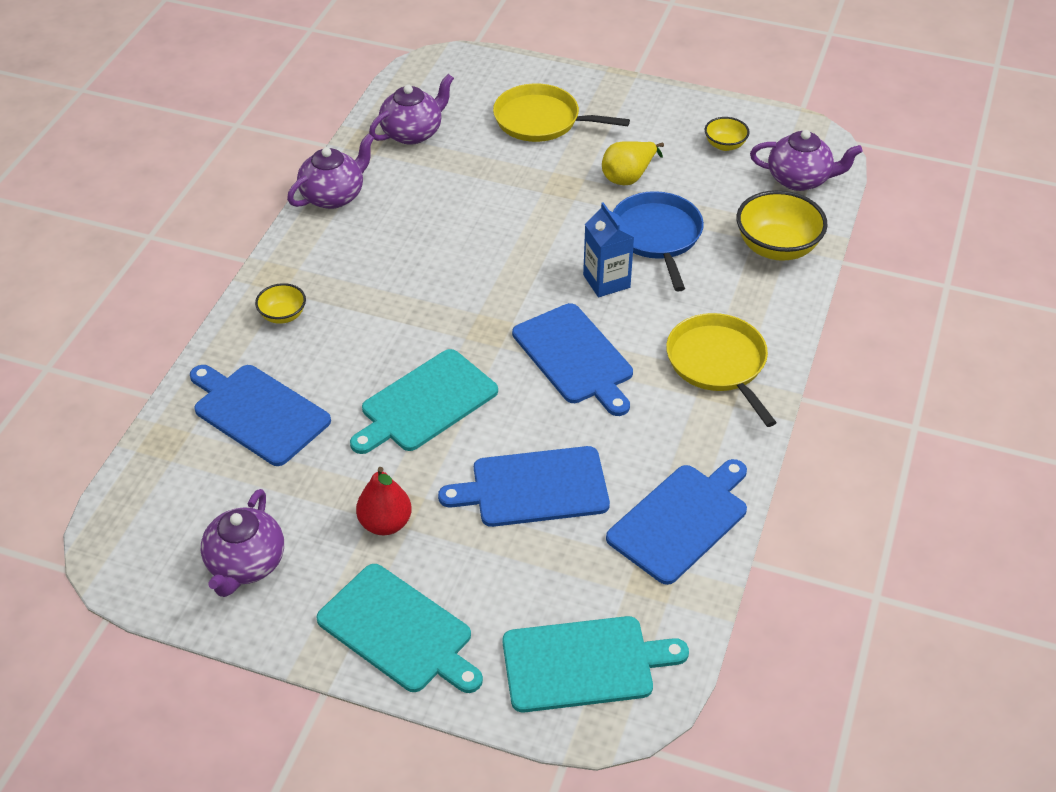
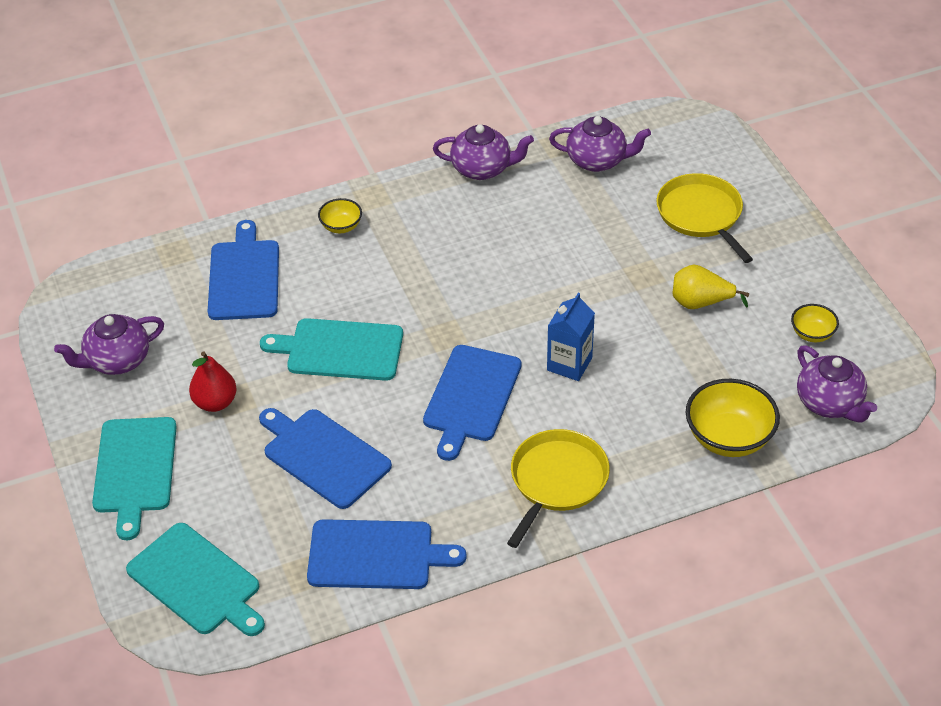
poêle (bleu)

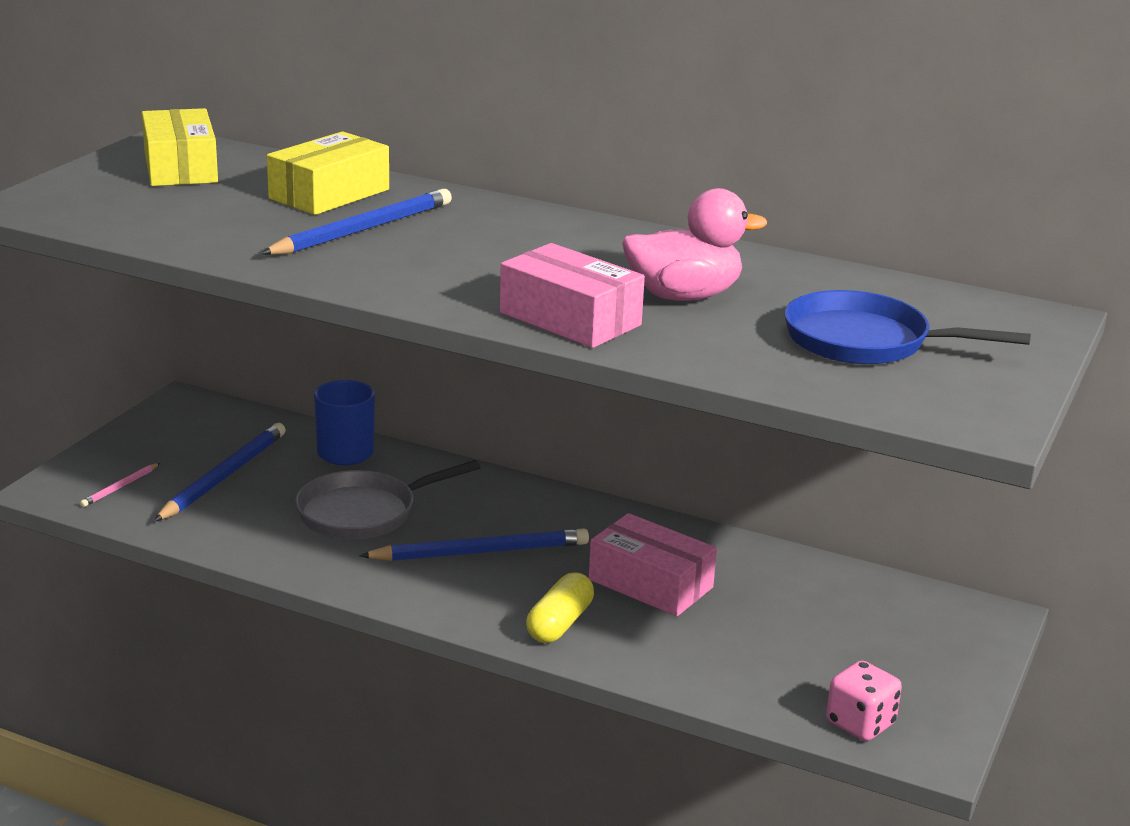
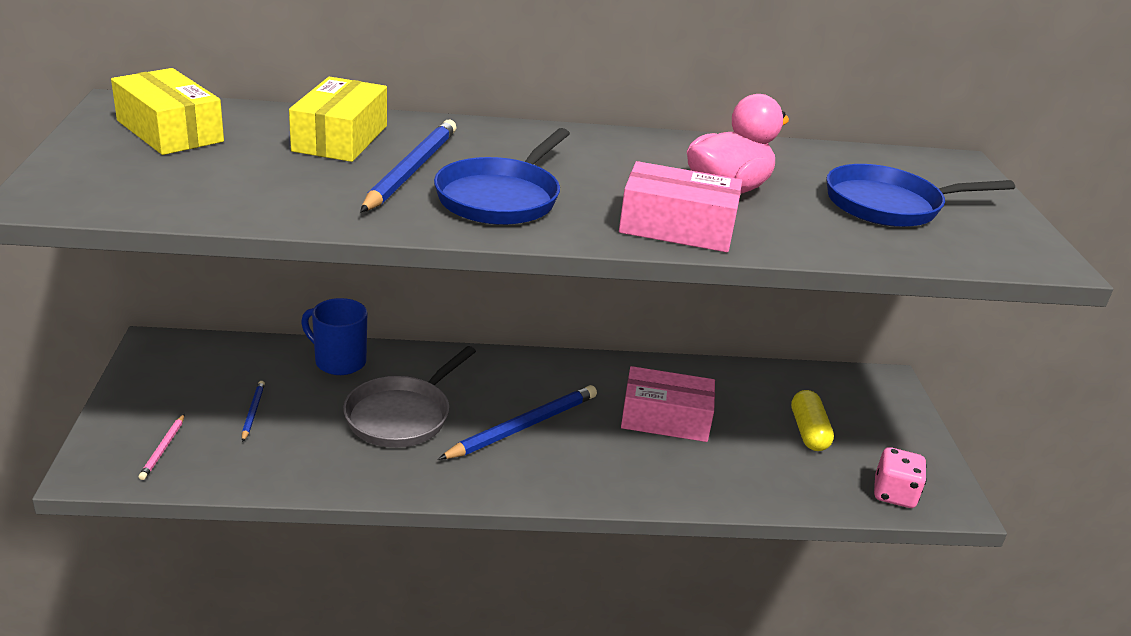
poêle (bleu) (no. 1 from left)
gélule (jaune)
crayon (bleu) (no. 1 from left)

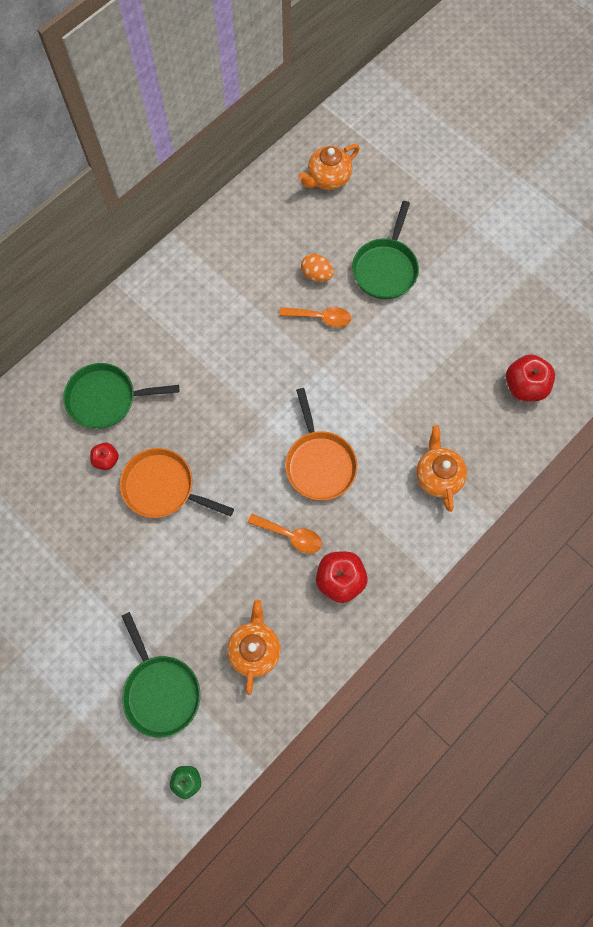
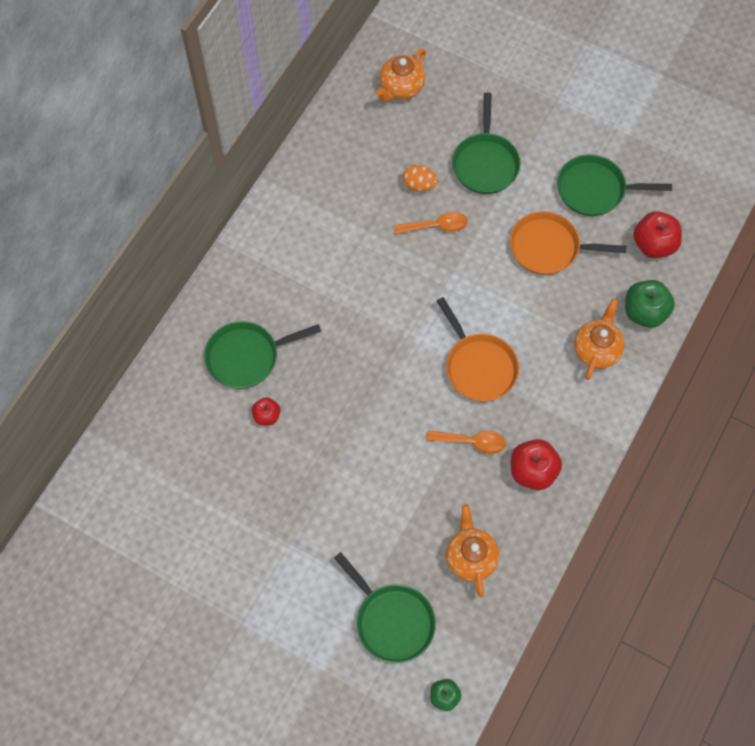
poêle (vert) (no. 4 from left)
pomme (vert) (no. 2 from left)
poêle (orange) (no. 2 from left)
théière (orange) (no. 3 from left)

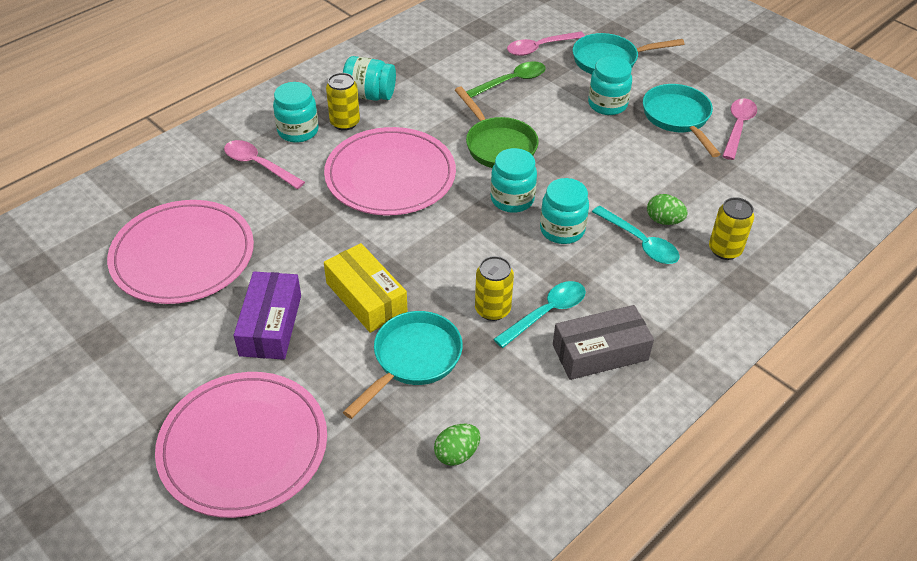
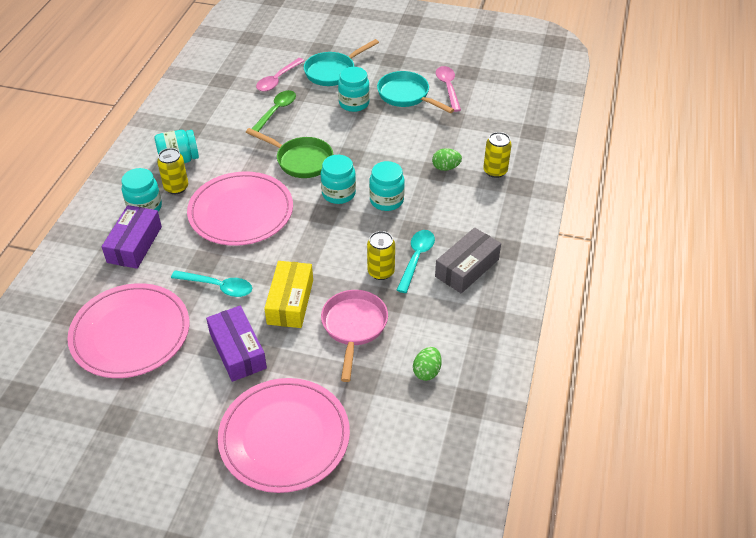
cuillère (turquoise) (no. 1 from left)
boîte (violet) (no. 1 from left)
poêle (rose)
boîte (jaune)

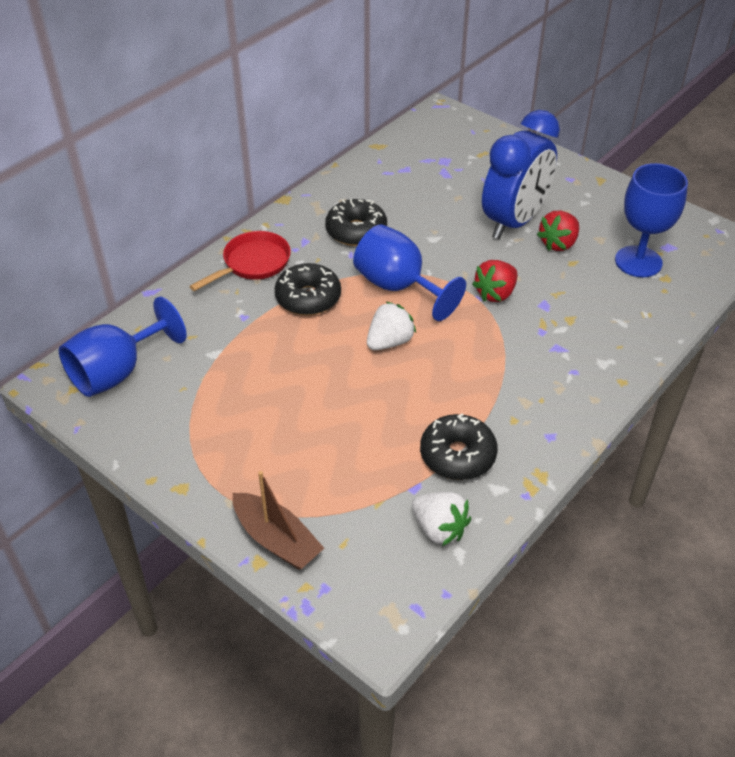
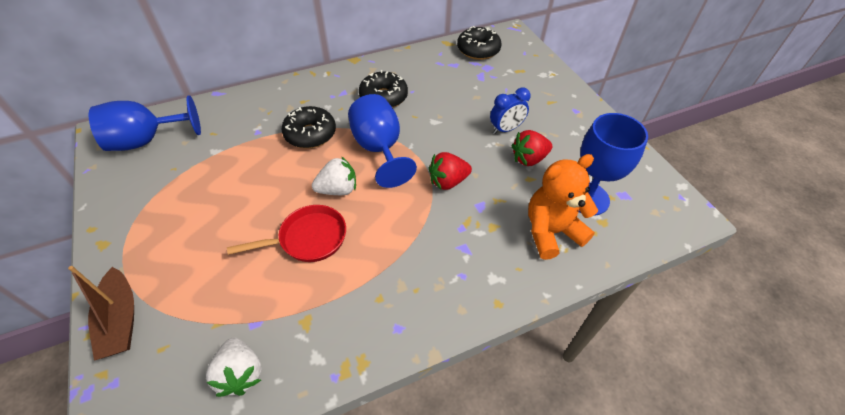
ours en peluche (orange)
poêle (rouge)
beignet (noir) (no. 3 from left)
réveil (bleu)

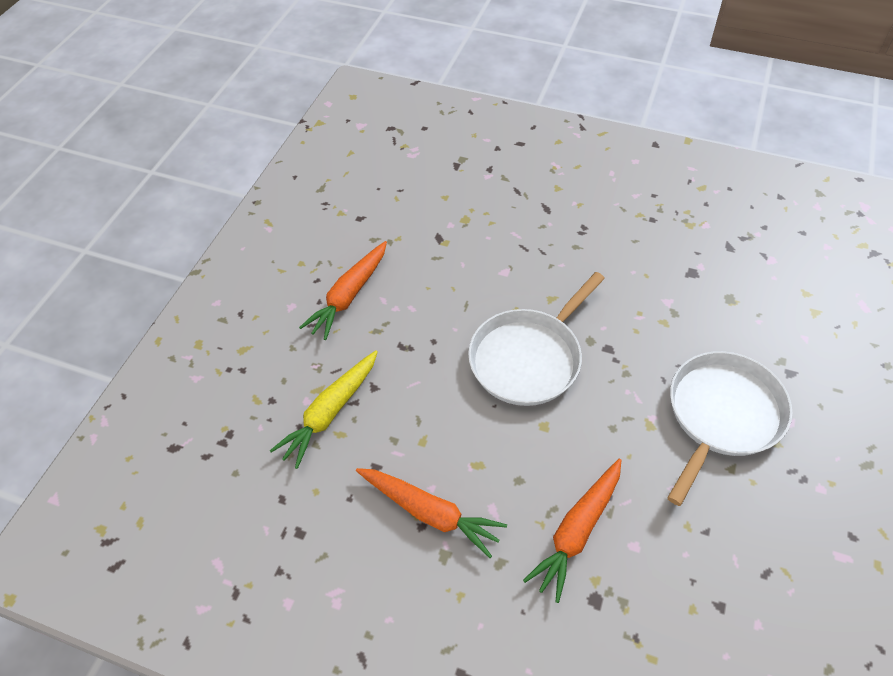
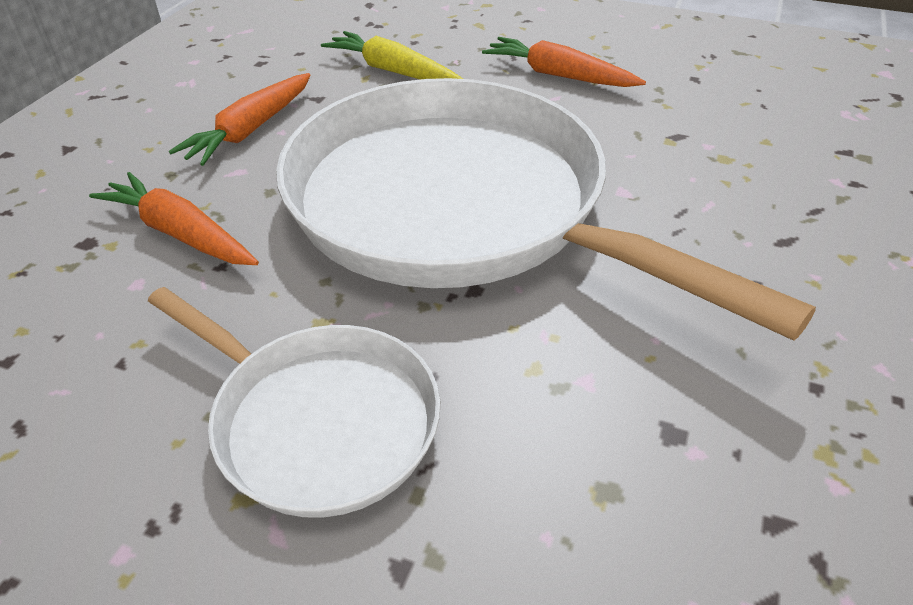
poêle (blanc) (no. 2 from left)

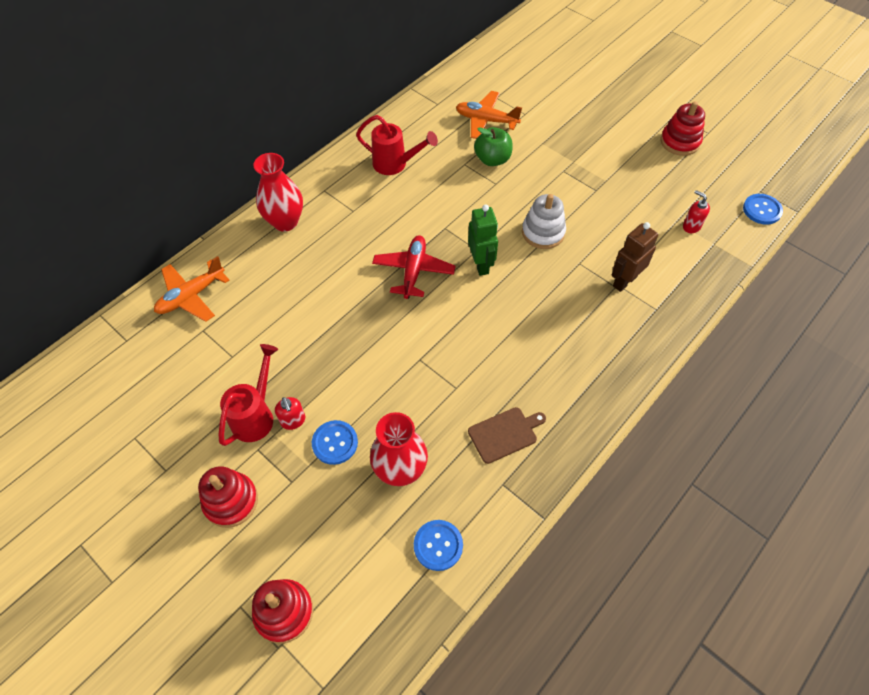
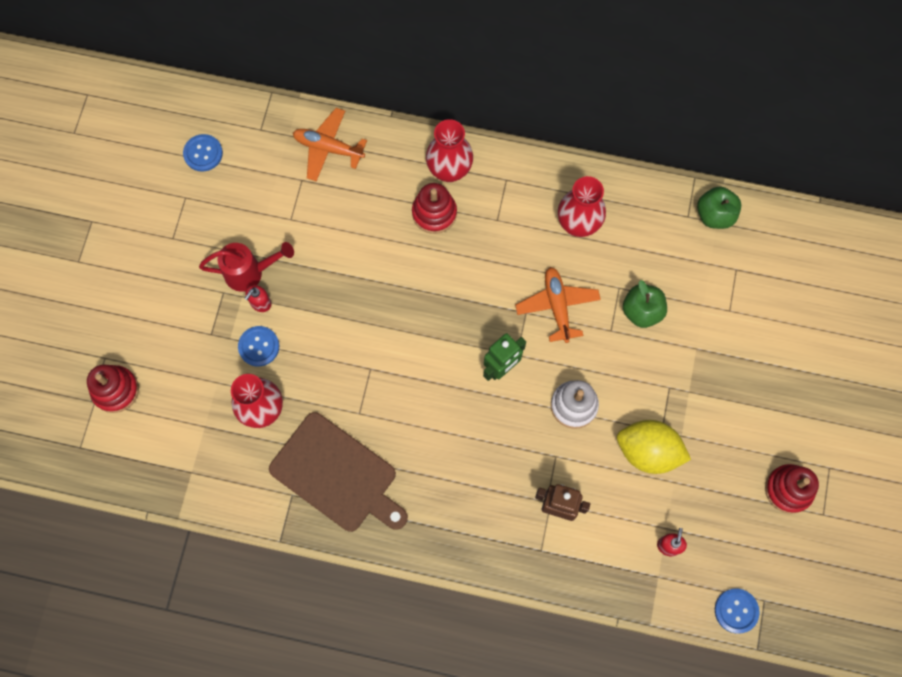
avion (rouge)
citron (jaune)
pomme (vert) (no. 2 from left)
jouet à empiler (rouge) (no. 2 from left)
bouton (bleu) (no. 1 from left)
avion (orange) (no. 2 from left)
vase (rouge) (no. 3 from left)
planche à découper (marron)

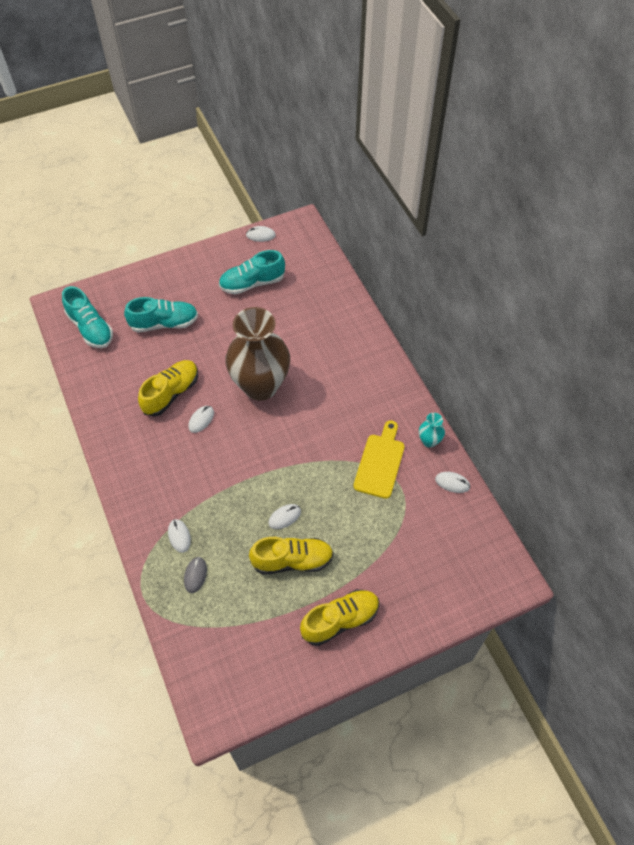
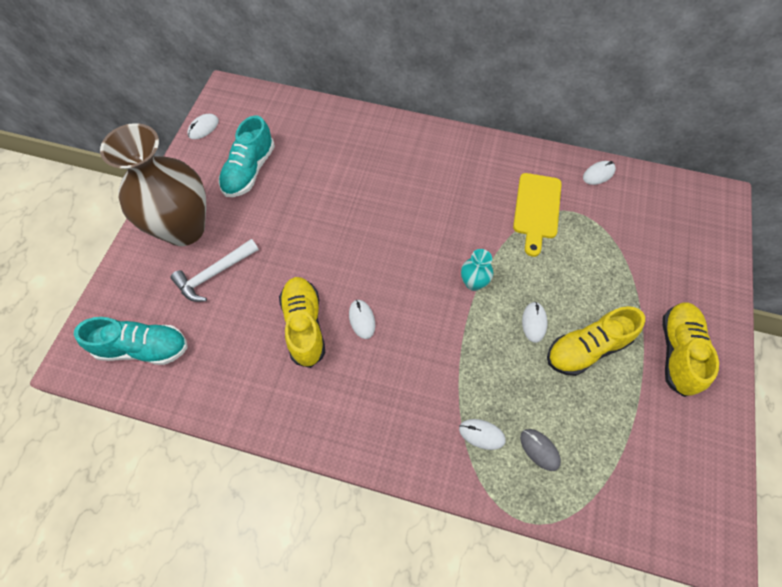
vase (marron)
vase (turquoise)
marteau (blanc)
chaussure (jaune) (no. 2 from left)
planche à découper (jaune)

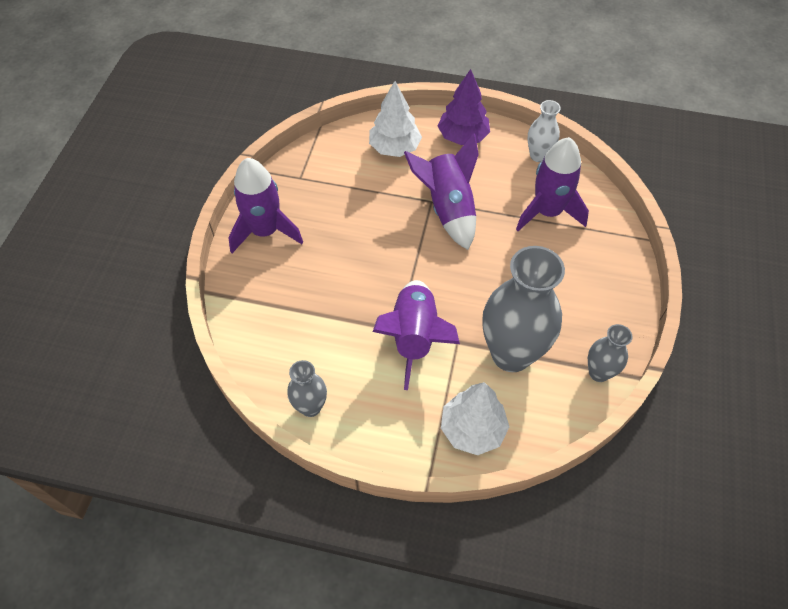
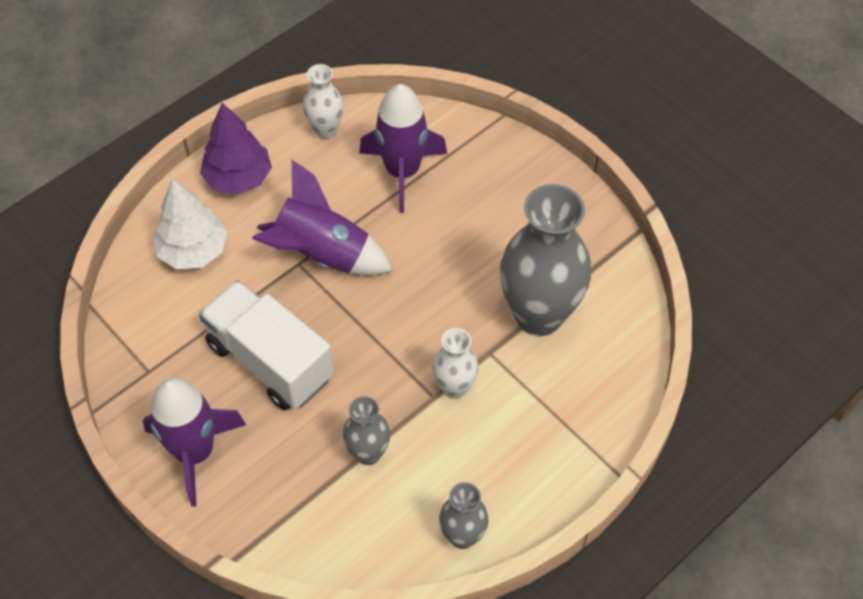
arbre (blanc) (no. 2 from left in the first image)
camion (blanc)
vase (gris) (no. 1 from left)
vase (blanc) (no. 2 from left)

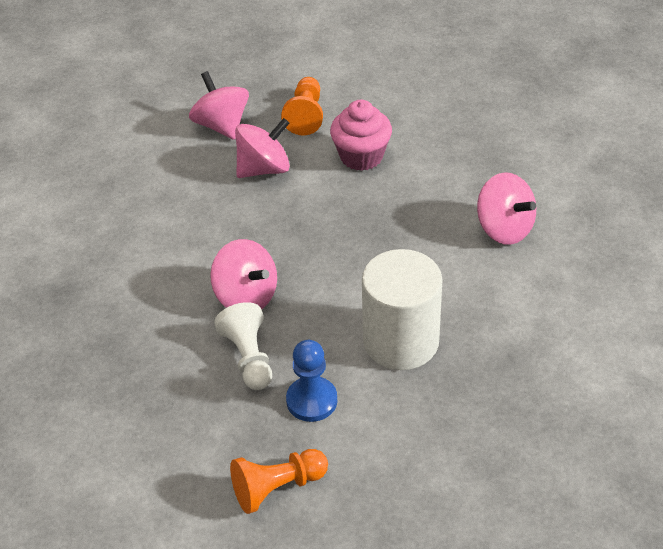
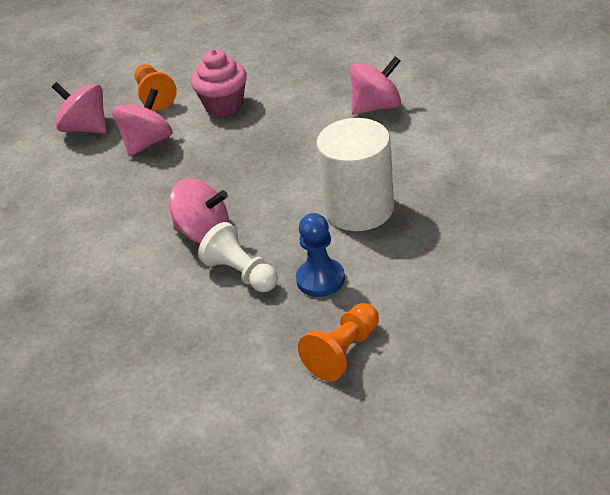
toupie (rose) (no. 4 from left)

